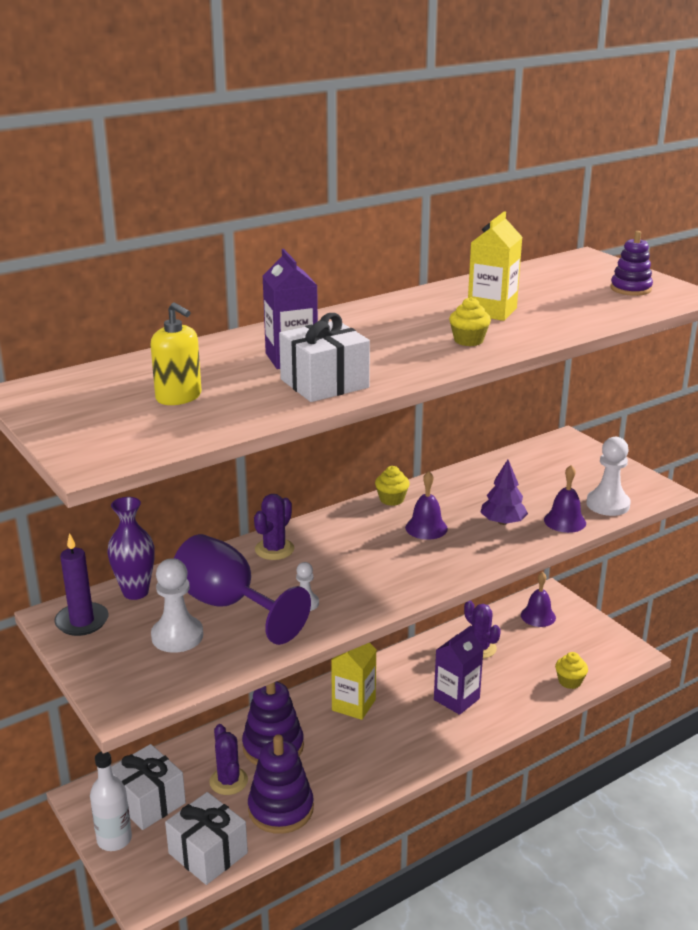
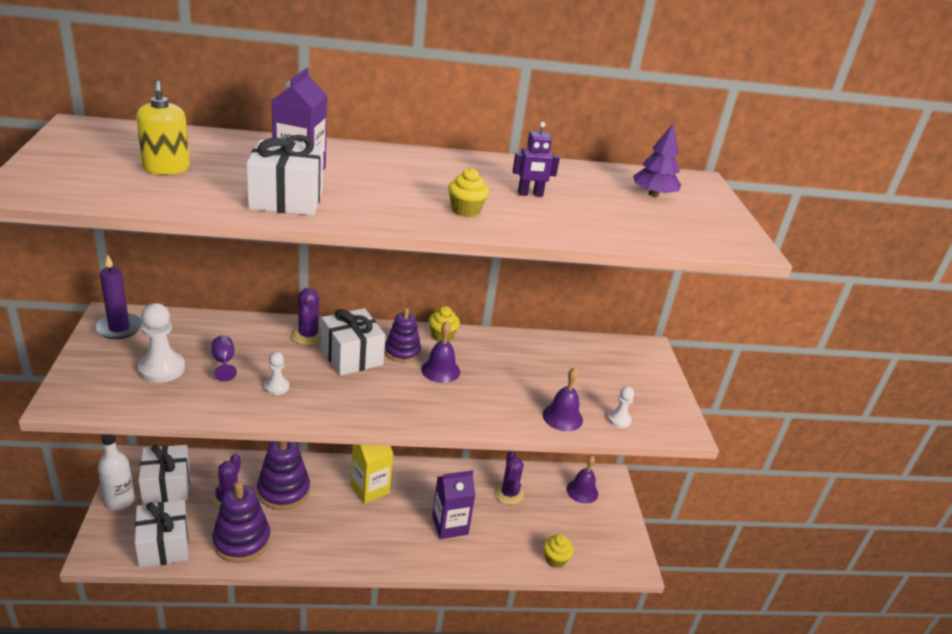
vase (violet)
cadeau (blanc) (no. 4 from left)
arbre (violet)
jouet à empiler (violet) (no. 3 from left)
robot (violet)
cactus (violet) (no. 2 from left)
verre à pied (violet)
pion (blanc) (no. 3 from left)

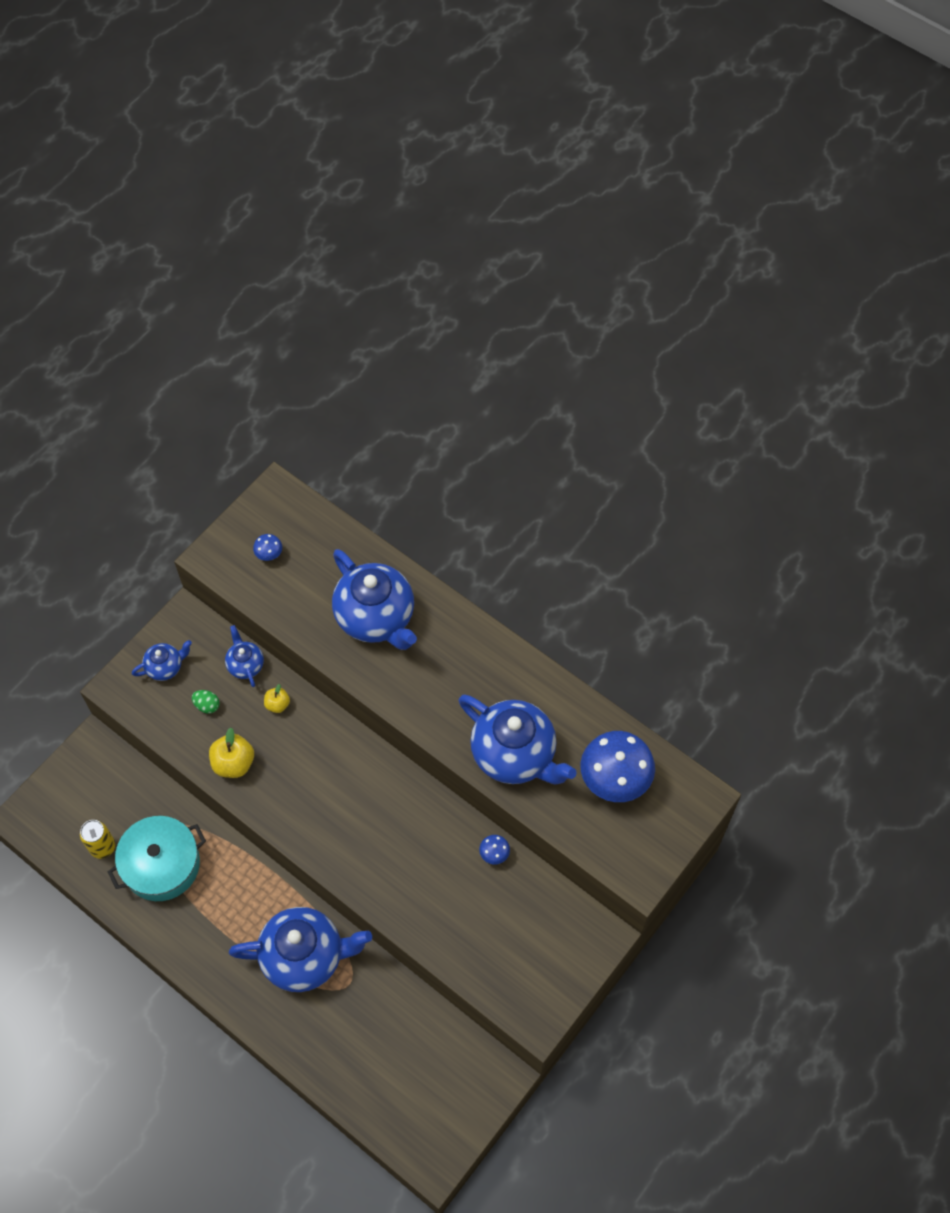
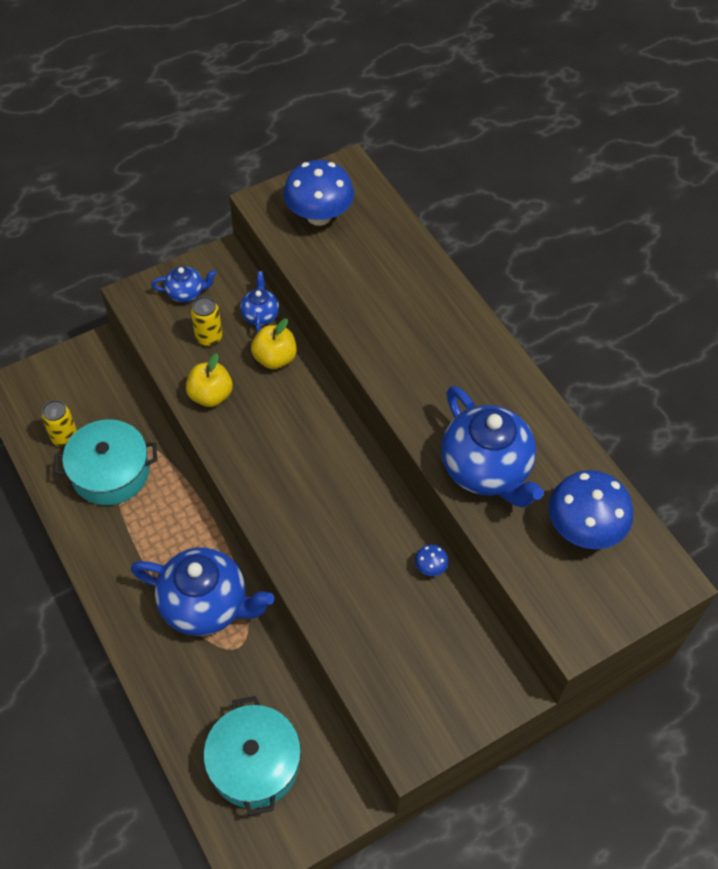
théière (bleu) (no. 4 from left in the first image)
marmite (turquoise) (no. 2 from left)
canette (jaune) (no. 2 from left)
champignon (bleu) (no. 1 from left)
pomme (jaune) (no. 2 from left)

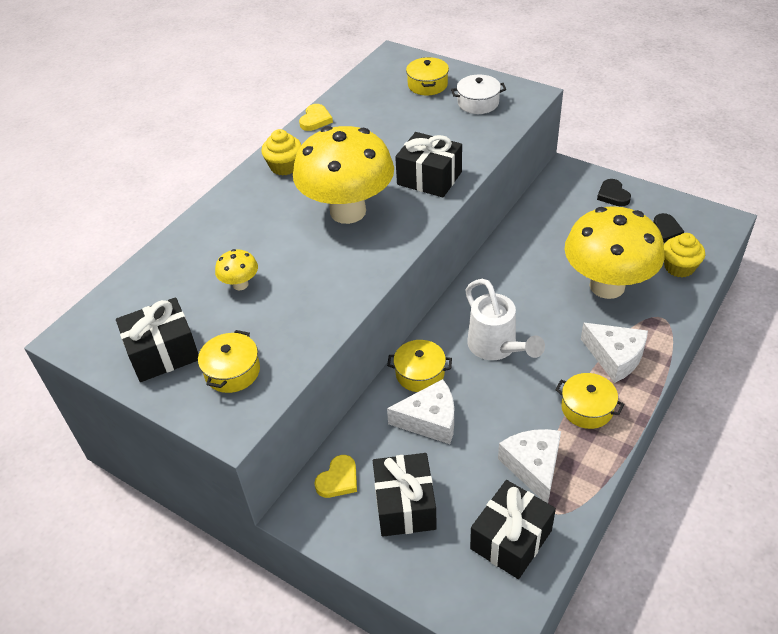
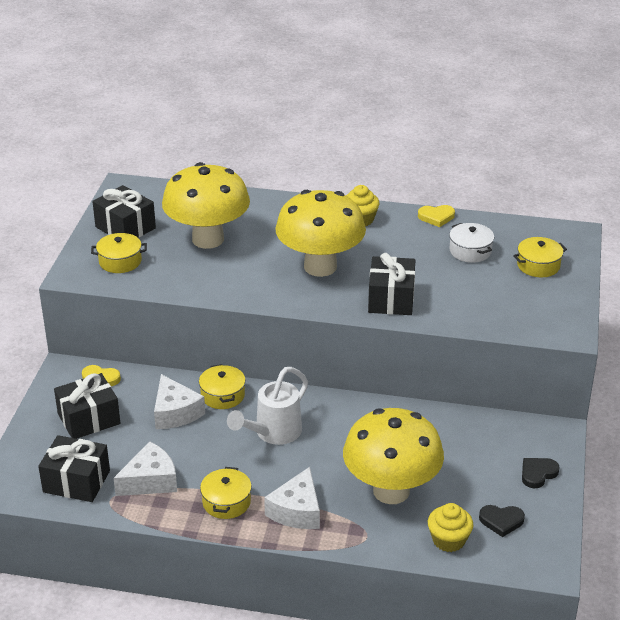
marmite (blanc)
champignon (jaune) (no. 1 from left)

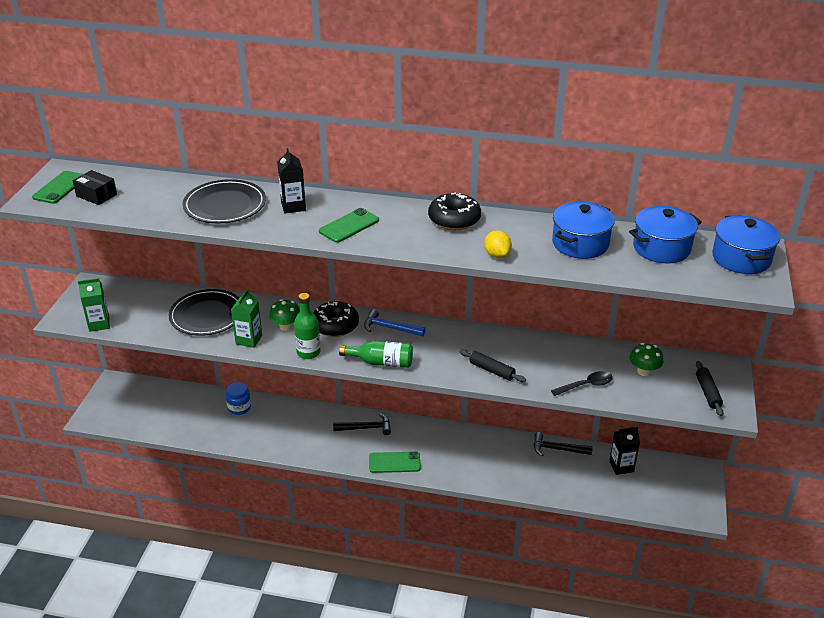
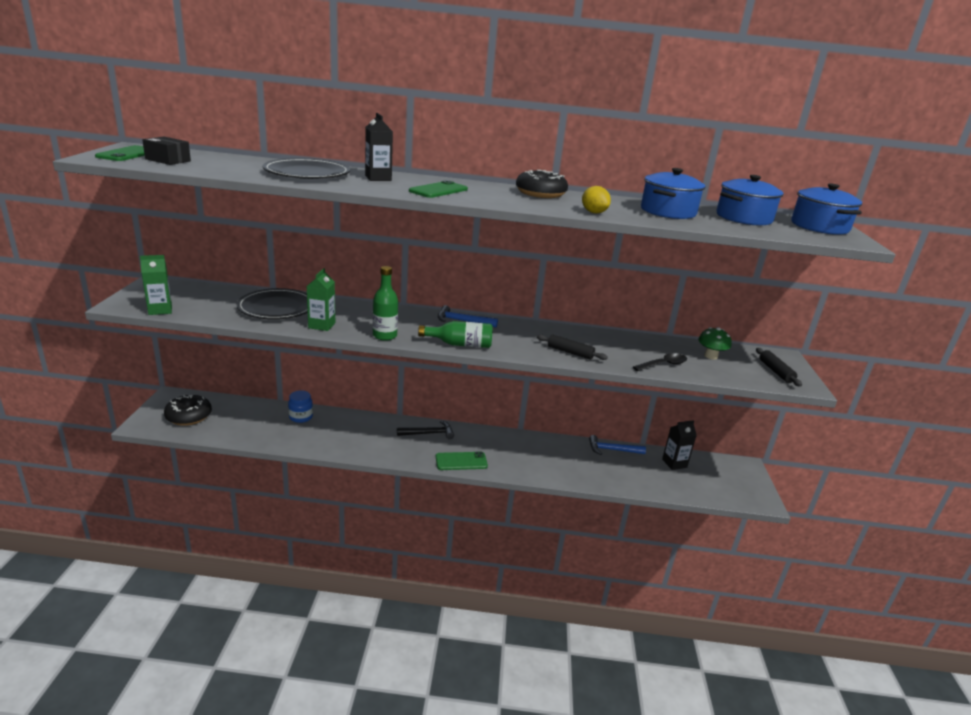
champignon (vert) (no. 1 from left in the first image)
beignet (noir) (no. 1 from left)
marteau (bleu) (no. 2 from left)

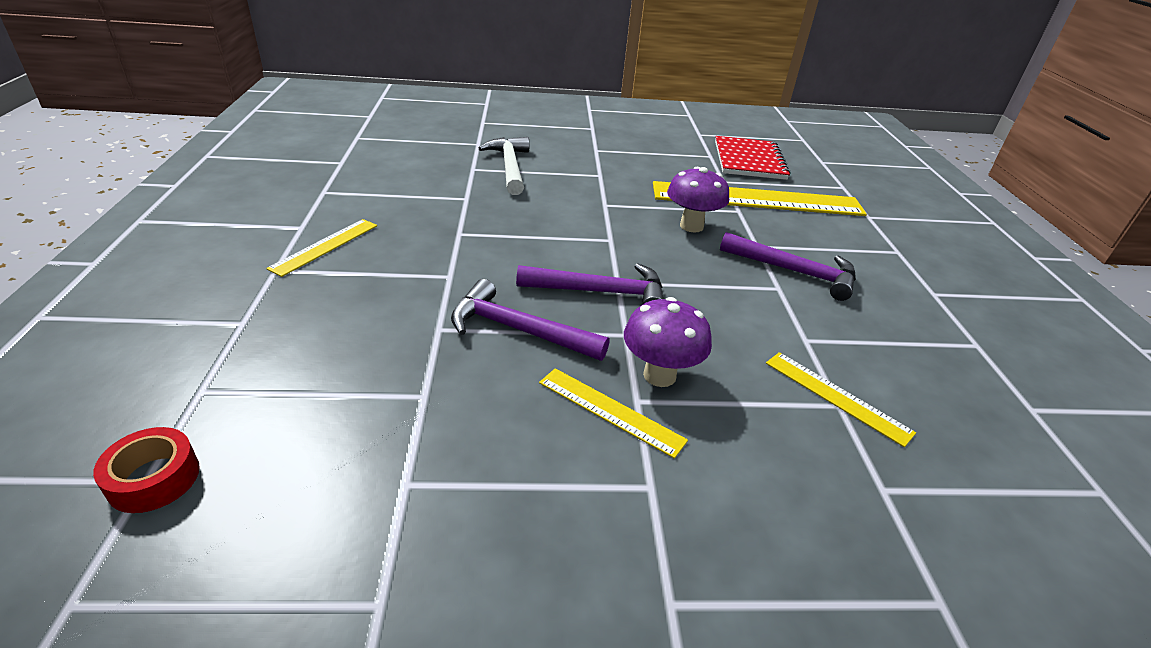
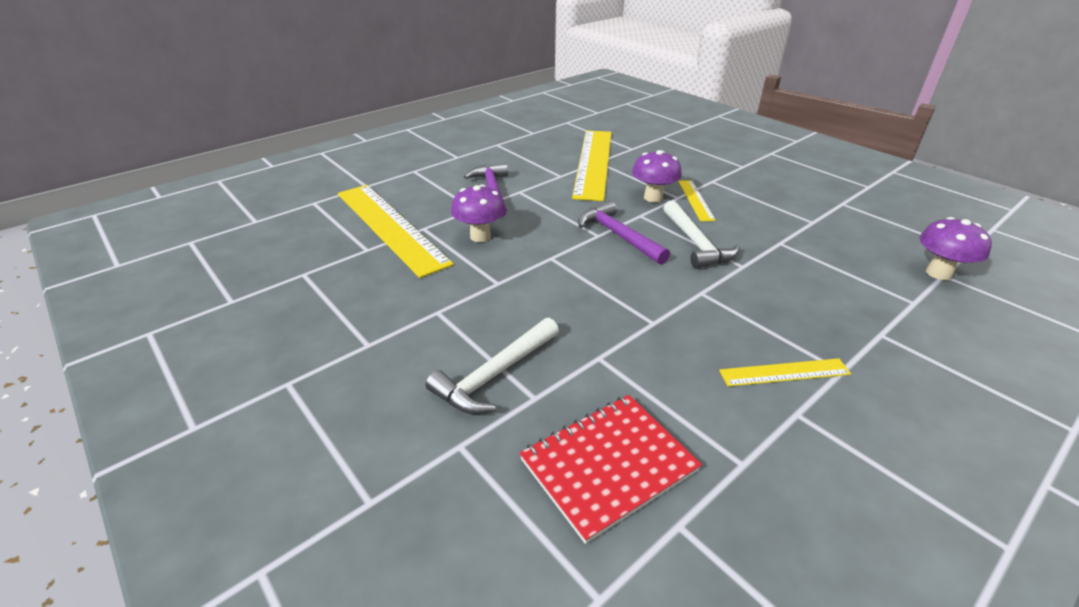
carnet (rouge)
champignon (violet) (no. 3 from left)
marteau (blanc) (no. 2 from left)
règle (jaune) (no. 2 from left)

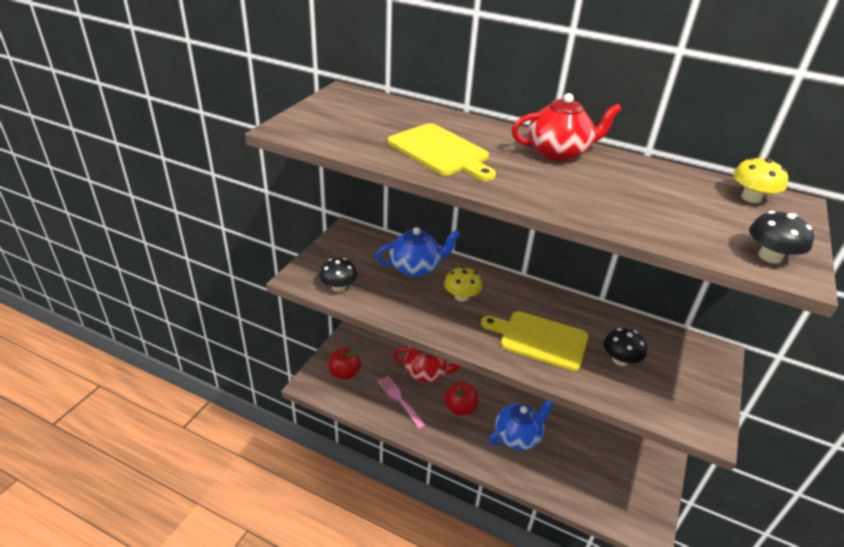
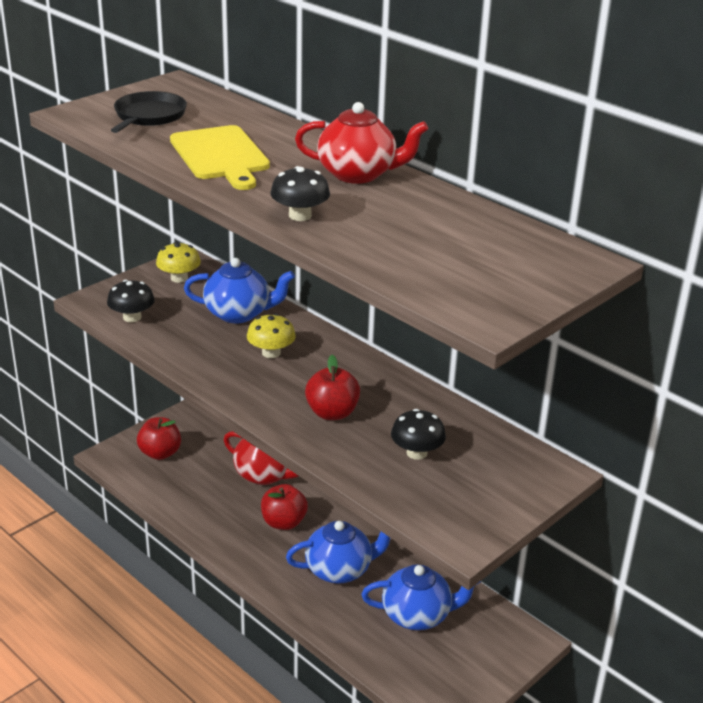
fourchette (rose)
poêle (noir)
théière (bleu) (no. 3 from left)
champignon (jaune) (no. 1 from left)
champignon (noir) (no. 2 from left)
pomme (rouge) (no. 3 from left)

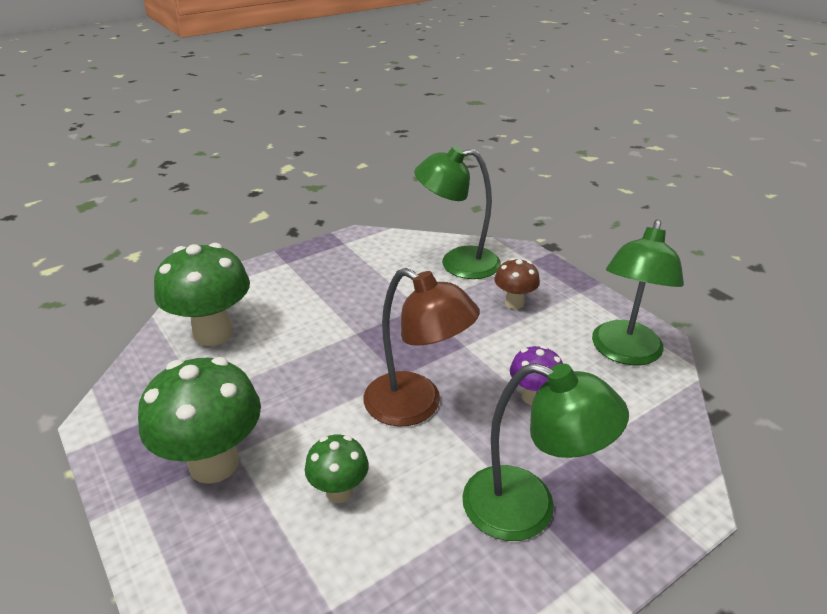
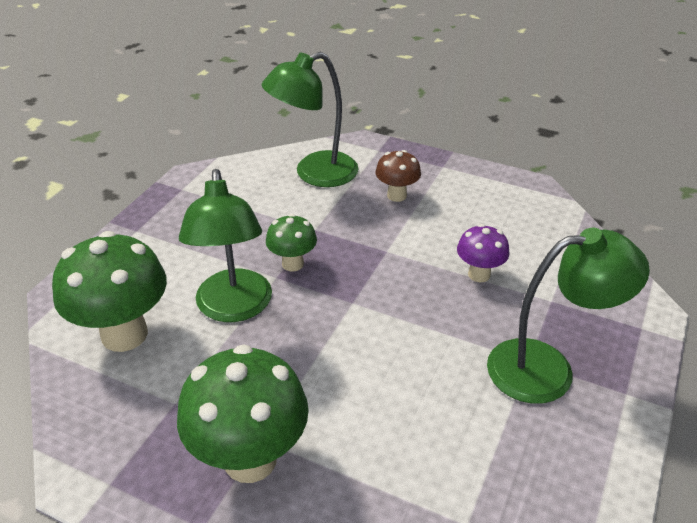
lampe (marron)
champignon (vert) (no. 3 from left)
lampe (vert) (no. 1 from left)

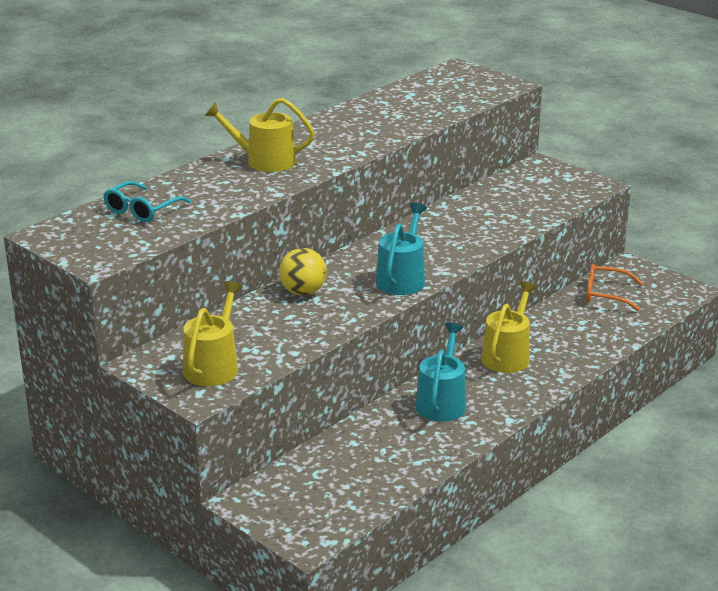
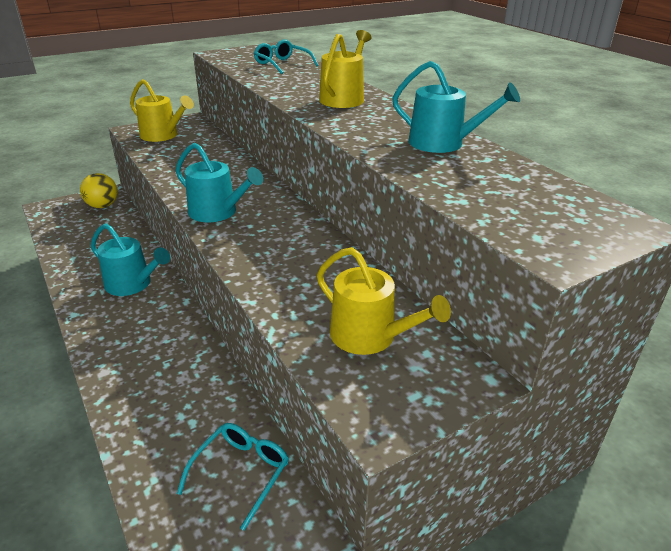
arrosoir (turquoise) (no. 3 from left)
balle (jaune)
arrosoir (jaune) (no. 3 from left)
lunettes (turquoise) (no. 1 from left)

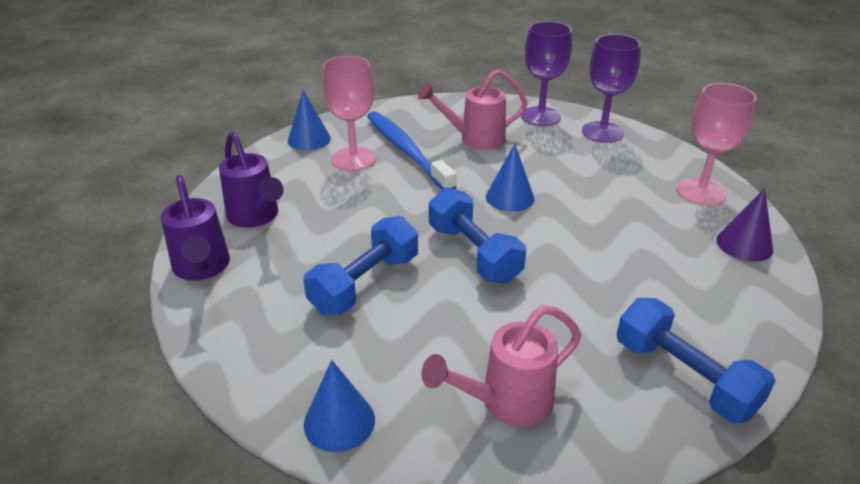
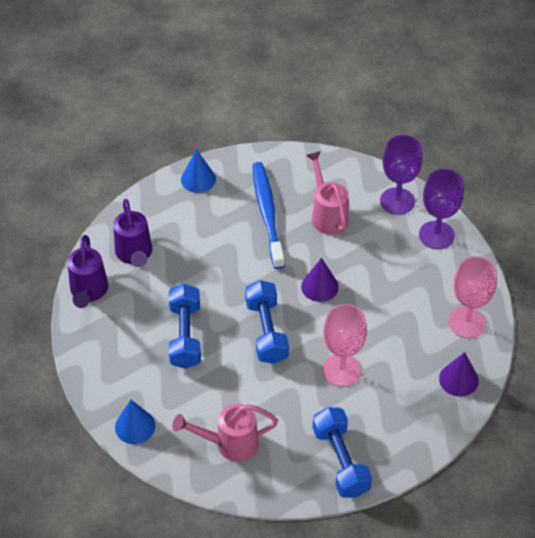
verre à pied (rose) (no. 1 from left)
cône (violet) (no. 1 from left)
haltère (bleu) (no. 1 from left)
arrosoir (rose) (no. 2 from left)

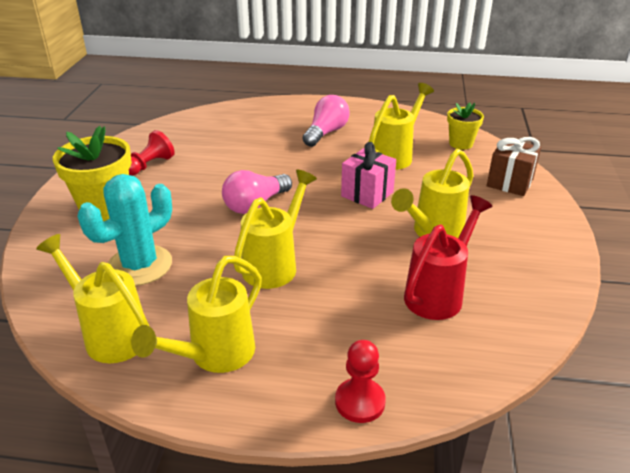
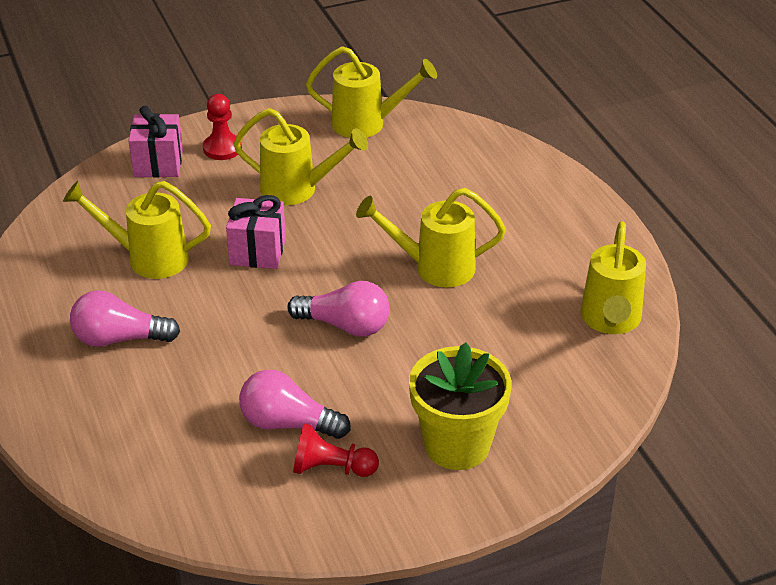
cactus (turquoise)
arrosoir (rouge)
pot de fleurs (jaune) (no. 2 from left in the first image)
ampoule (rose) (no. 2 from left)
arrosoir (jaune) (no. 3 from left)
pion (rouge) (no. 1 from left)
cadeau (rose) (no. 1 from left)

